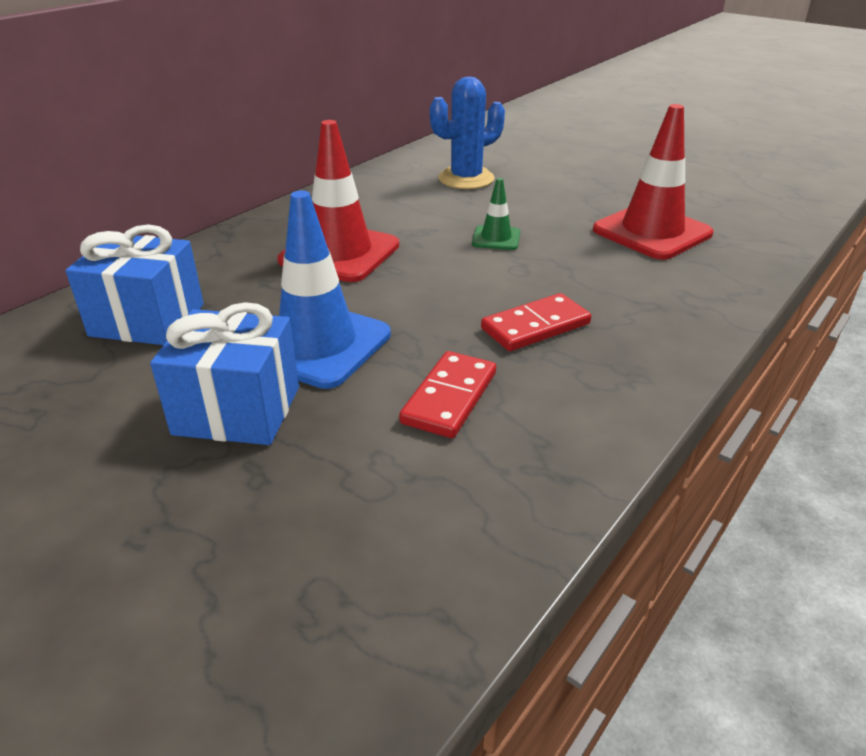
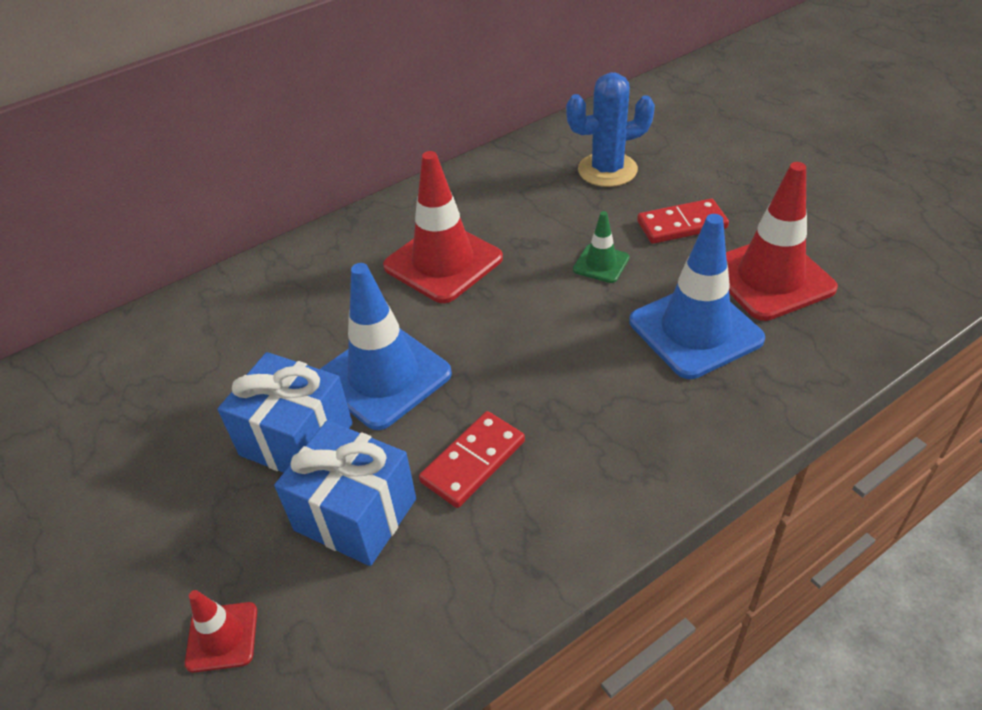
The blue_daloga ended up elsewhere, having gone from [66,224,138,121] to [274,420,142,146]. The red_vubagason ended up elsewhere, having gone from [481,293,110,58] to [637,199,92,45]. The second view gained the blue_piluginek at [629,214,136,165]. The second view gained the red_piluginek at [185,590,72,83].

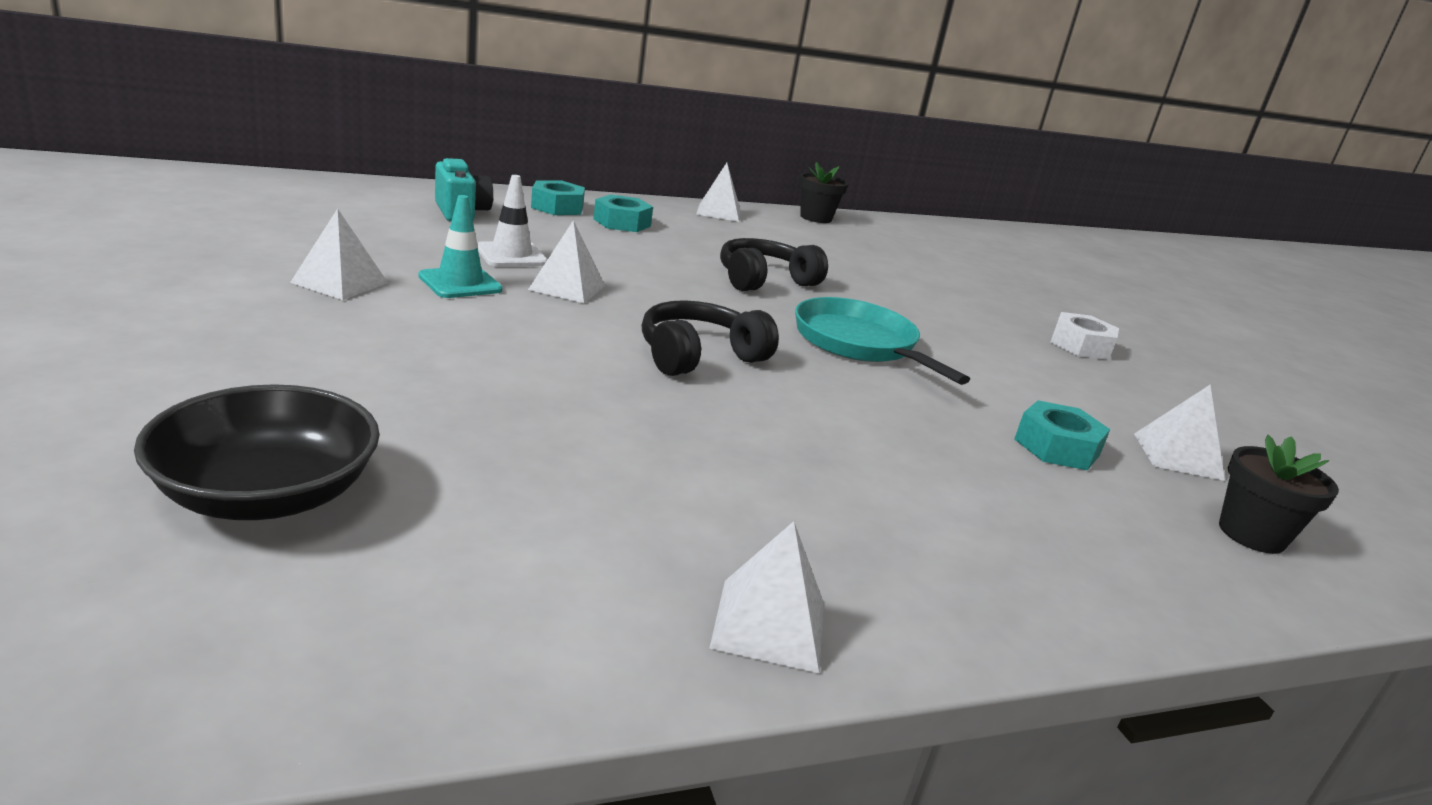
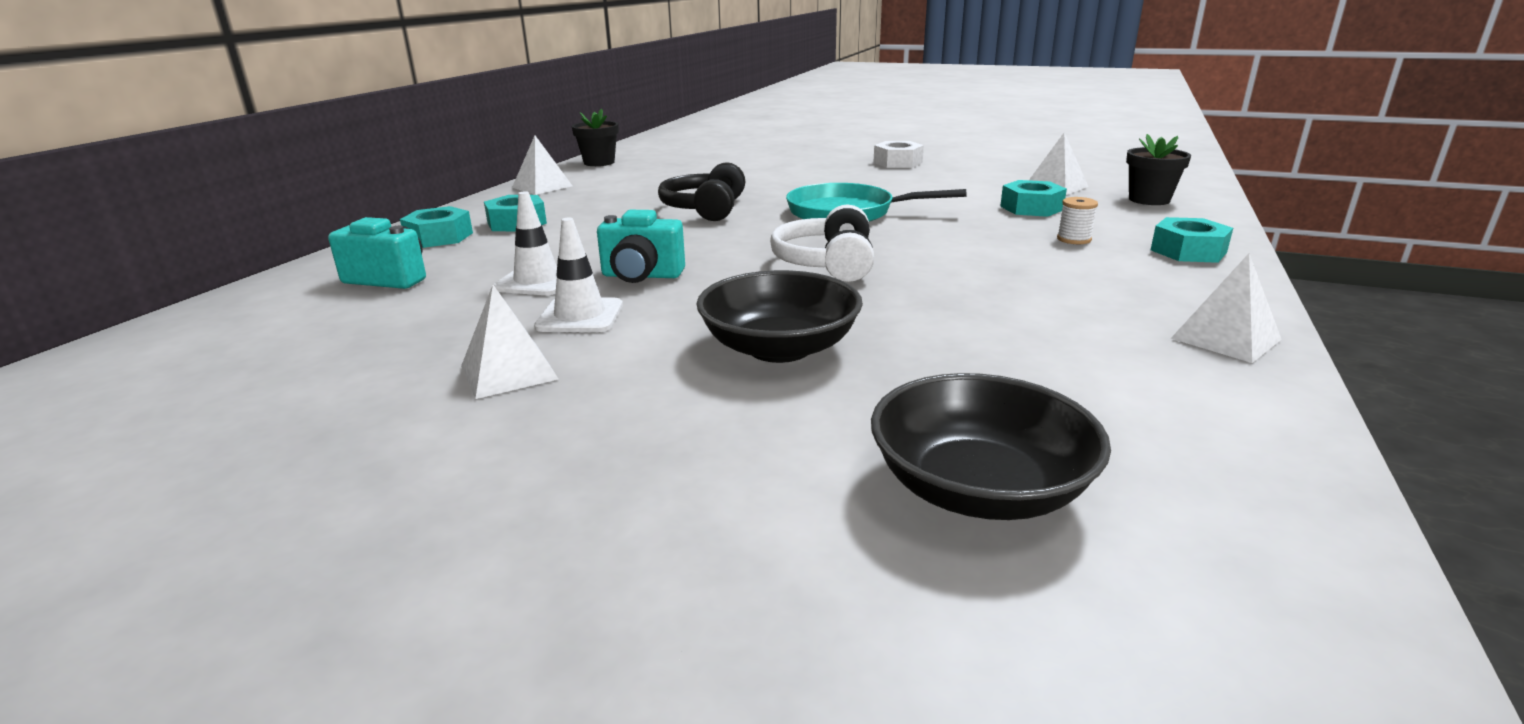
What was the turquoise_piluginek at [418,195,85,103] turned into the white_piluginek at [534,218,89,114]. Where the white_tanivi stood at [528,220,77,83], the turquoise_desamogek came to stand at [597,210,88,73]. What was the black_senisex at [642,300,137,76] turned into the white_senisex at [770,204,104,78]. The second view gained the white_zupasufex at [1057,197,41,47]. The second view gained the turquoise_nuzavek at [1151,217,82,46]. The second view gained the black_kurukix at [697,270,166,93].

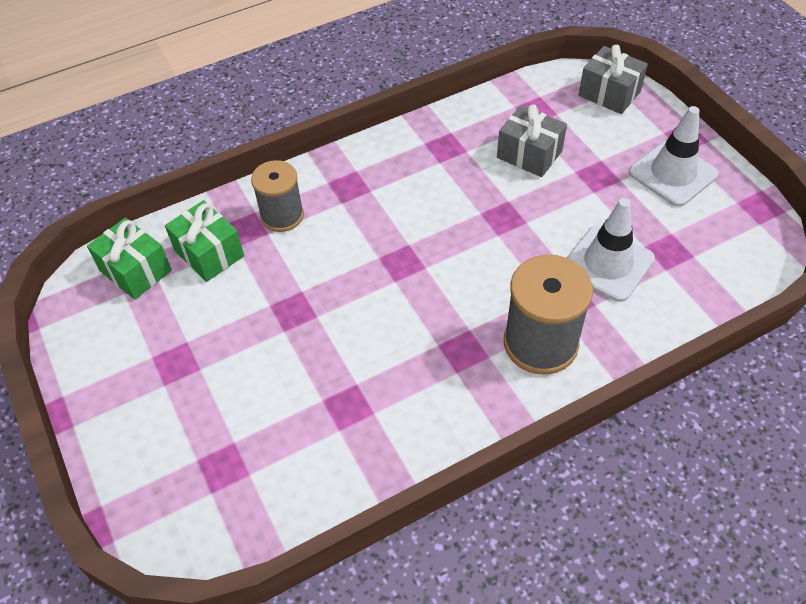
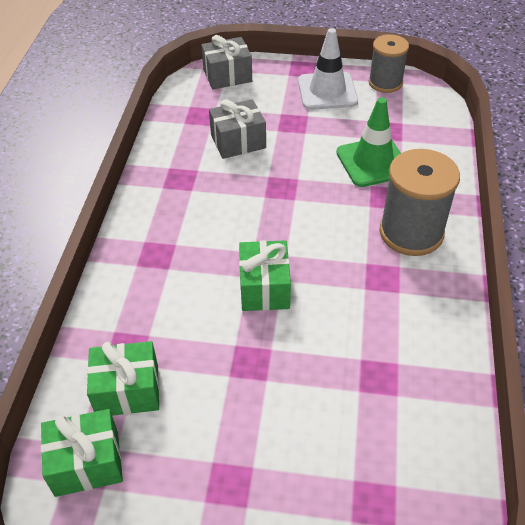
The grey_zupasufex ended up elsewhere, having gone from [251,160,53,72] to [369,34,40,59]. What was the white_piluginek at [567,198,88,104] turned into the green_piluginek at [336,97,65,90]. The second view gained the green_daloga at [239,240,52,71].

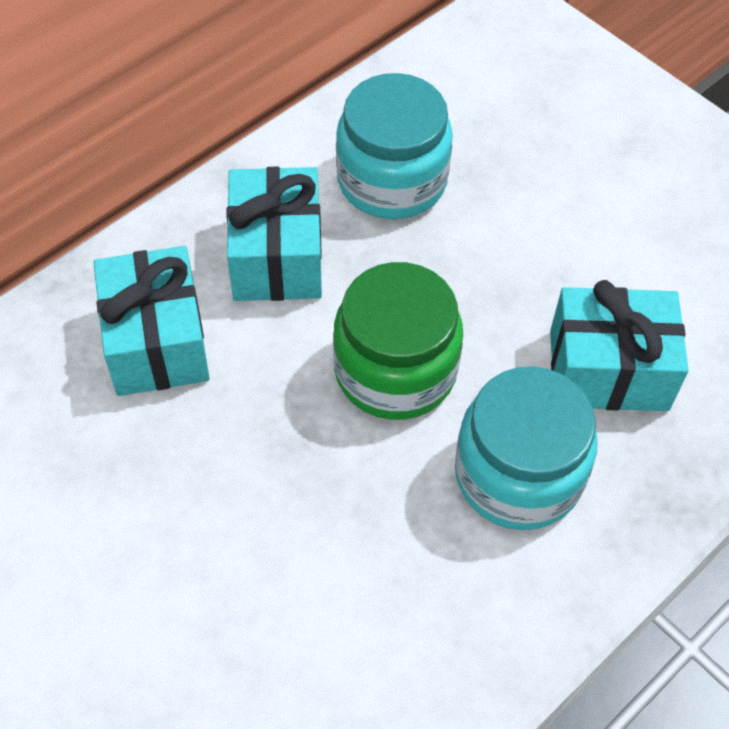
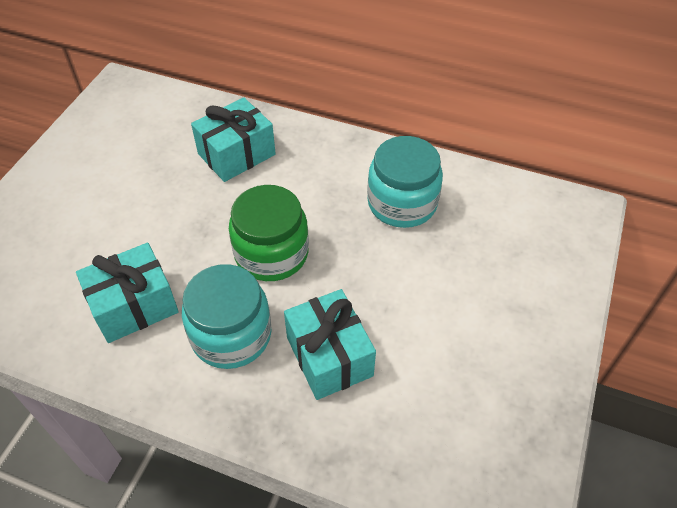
The turquoise_daloga ended up elsewhere, having gone from [227,167,95,134] to [76,243,103,100].

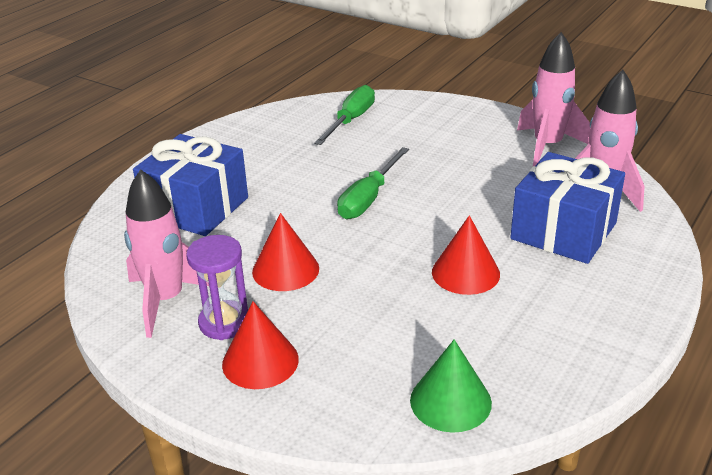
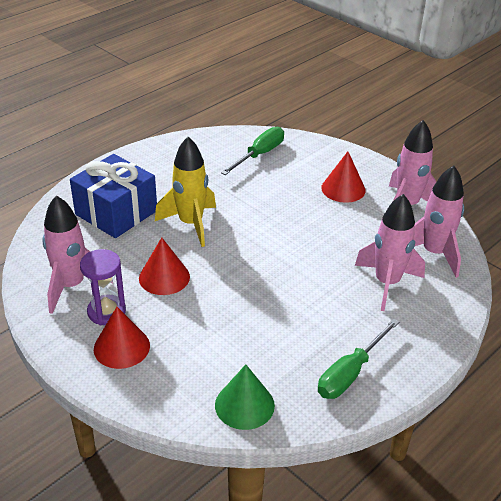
The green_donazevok ended up elsewhere, having gone from [337,147,72,72] to [318,318,81,81]. Where the blue_daloga stood at [510,152,115,112], the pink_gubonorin came to stand at [355,194,70,117]. The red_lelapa ended up elsewhere, having gone from [432,215,68,80] to [321,152,45,51]. The second view gained the yellow_gubonorin at [155,137,61,110].

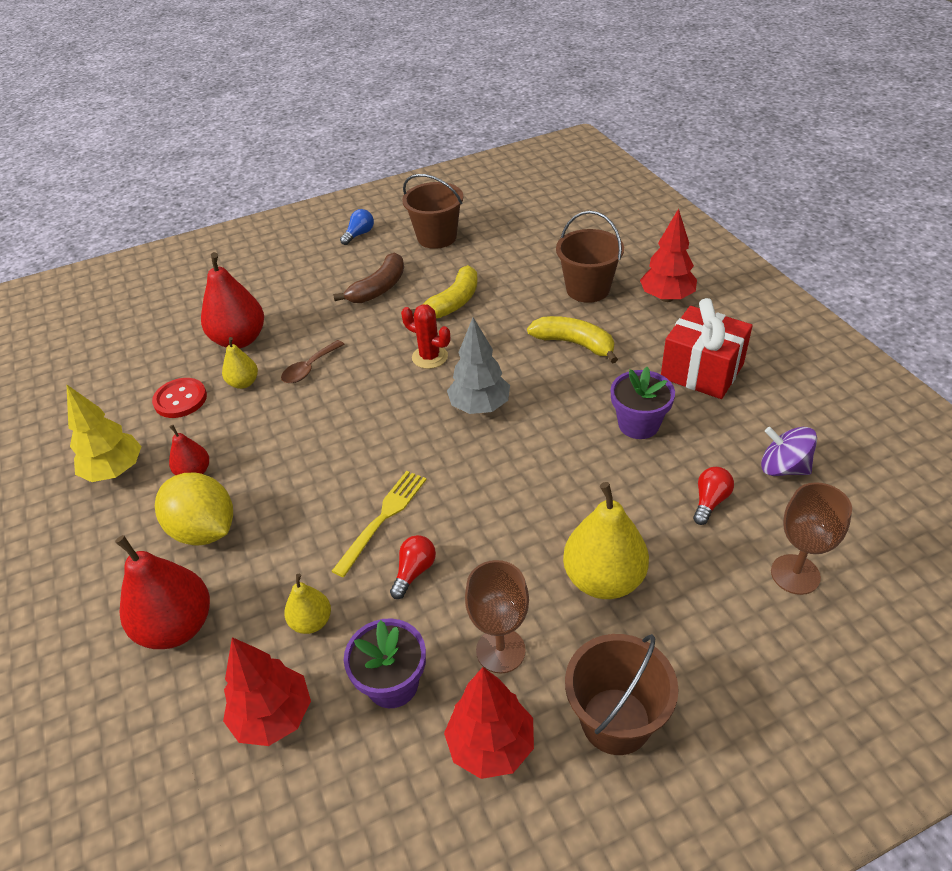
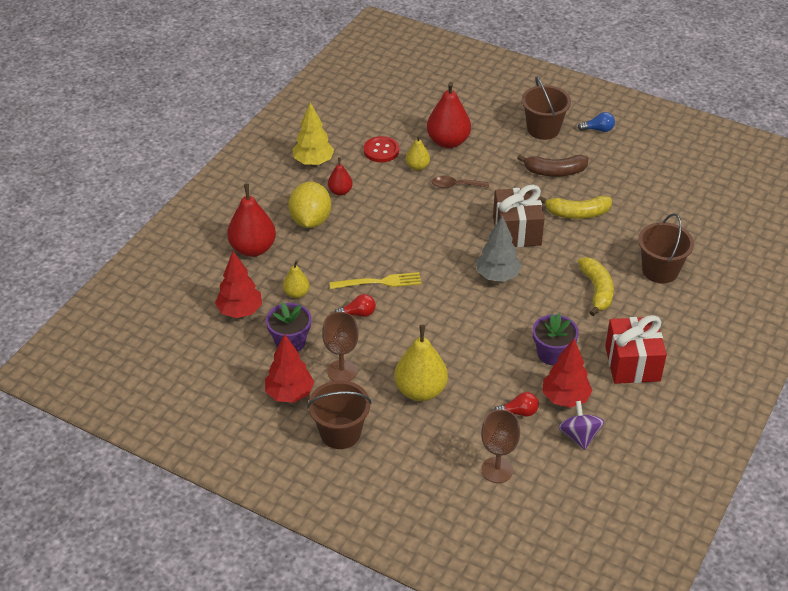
The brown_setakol ended up elsewhere, having gone from [402,174,61,75] to [522,77,49,63]. The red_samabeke ended up elsewhere, having gone from [640,208,57,94] to [542,339,50,69]. Where the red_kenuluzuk stood at [401,304,49,65], the brown_daloga came to stand at [493,185,52,62].

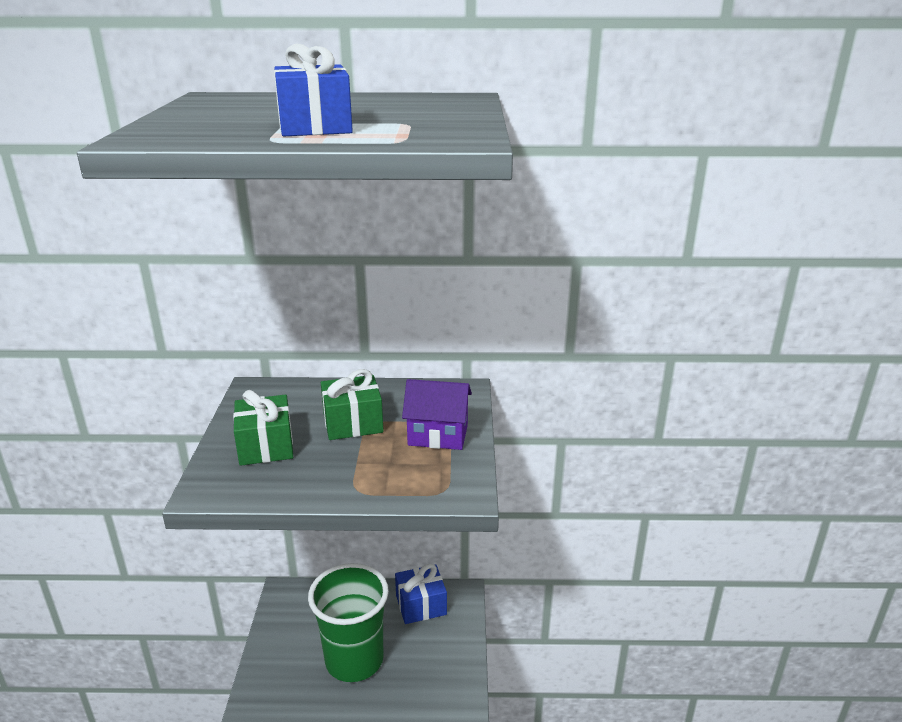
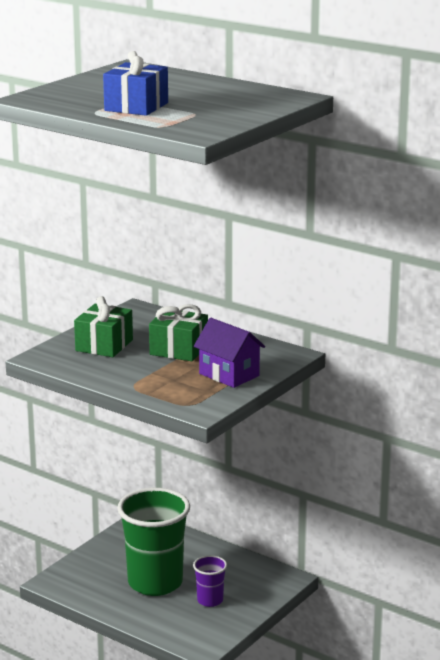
The second view lost the blue_daloga at [395,564,52,60]. The second view gained the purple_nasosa at [193,555,34,52].

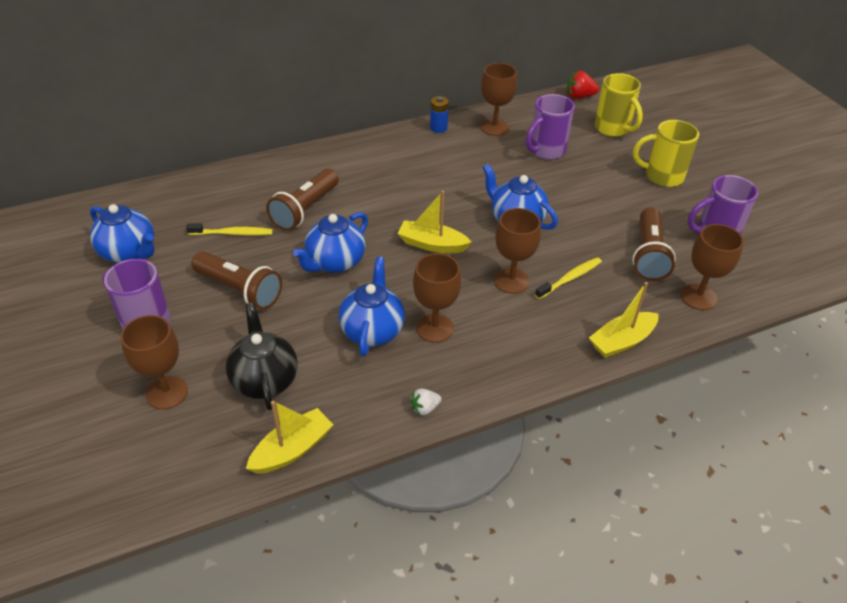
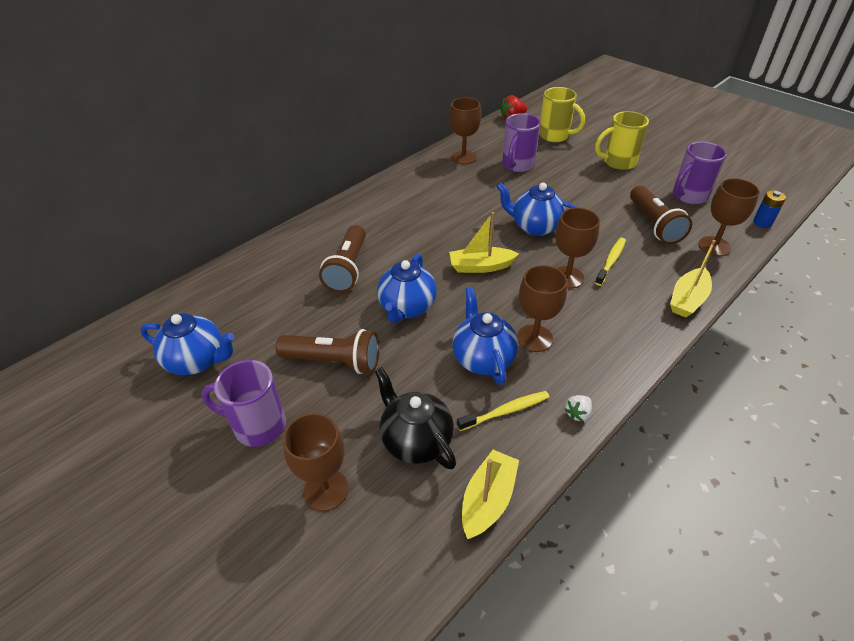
The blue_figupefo ended up elsewhere, having gone from [430,96,19,37] to [753,190,33,38]. The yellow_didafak ended up elsewhere, having gone from [186,224,87,11] to [457,391,92,40].

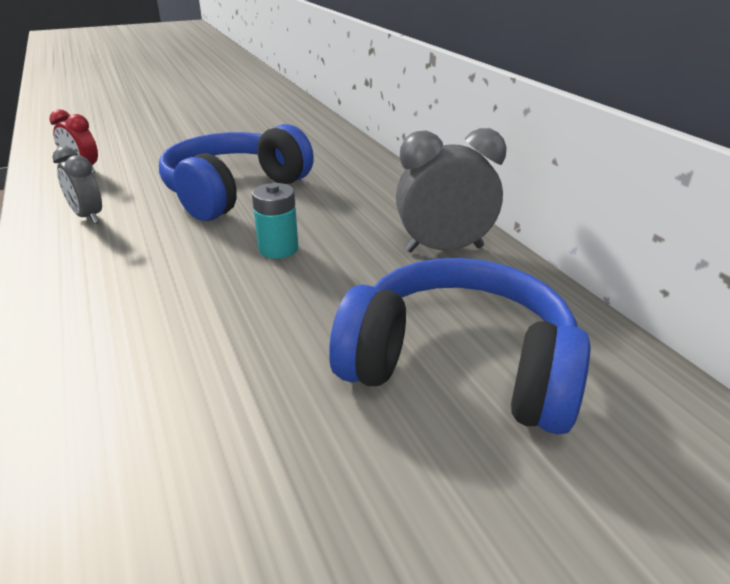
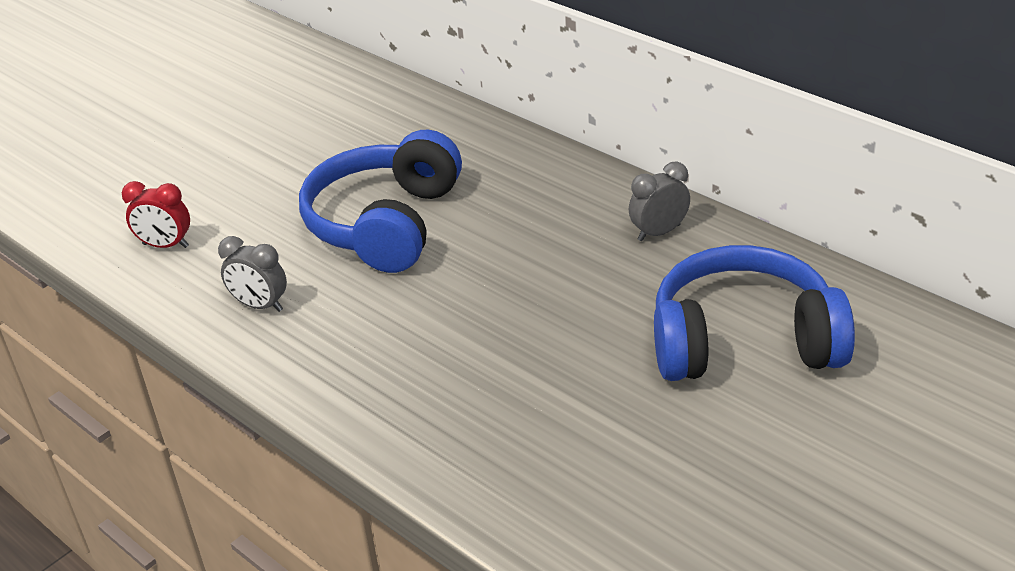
The size of the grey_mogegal at [396,128,111,124] changed by a factor of 0.62. The second view lost the turquoise_figupefo at [252,183,46,76].

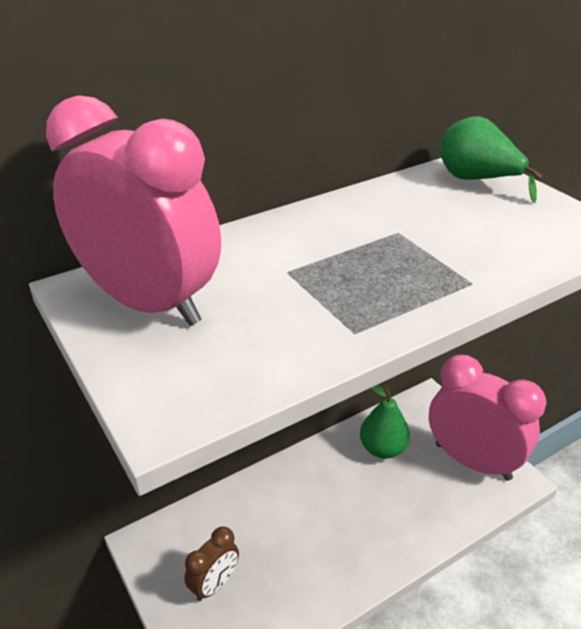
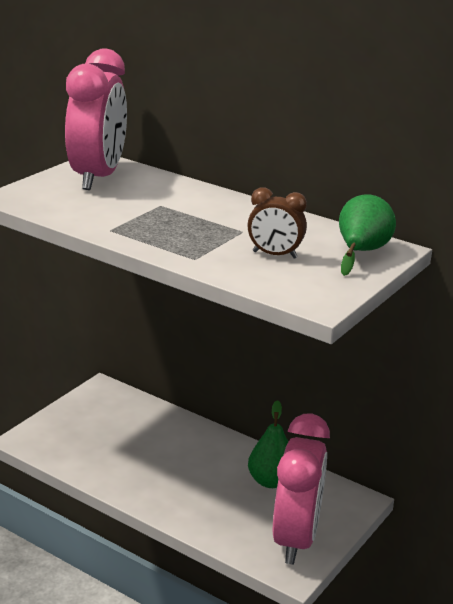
The brown_mogegal ended up elsewhere, having gone from [184,527,55,74] to [247,187,60,72].

